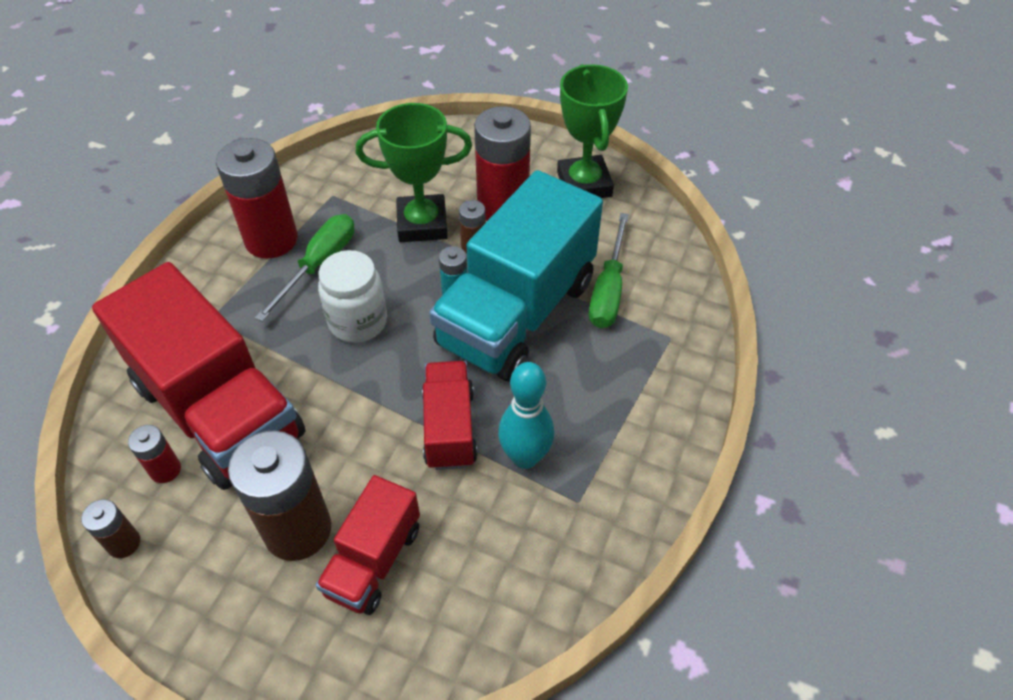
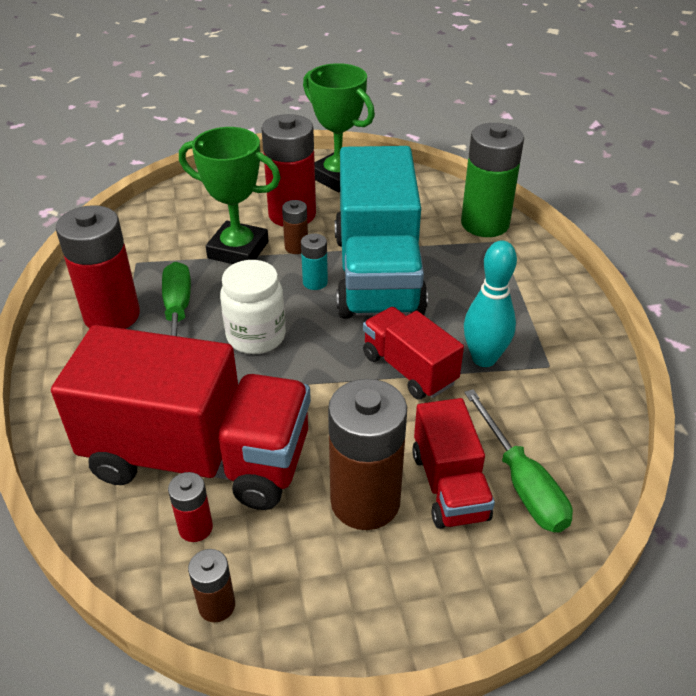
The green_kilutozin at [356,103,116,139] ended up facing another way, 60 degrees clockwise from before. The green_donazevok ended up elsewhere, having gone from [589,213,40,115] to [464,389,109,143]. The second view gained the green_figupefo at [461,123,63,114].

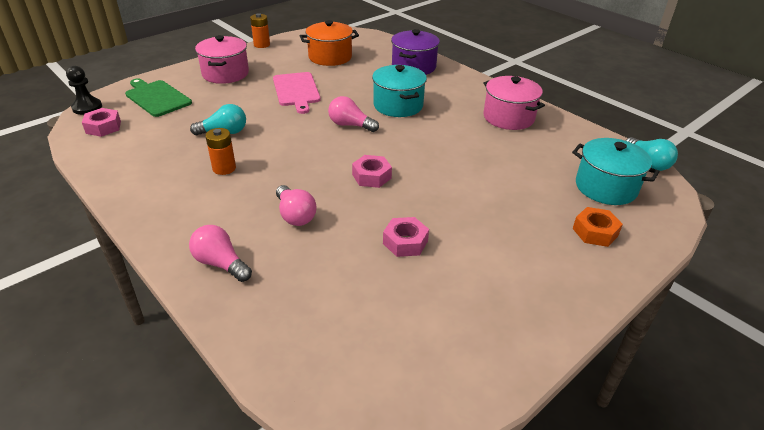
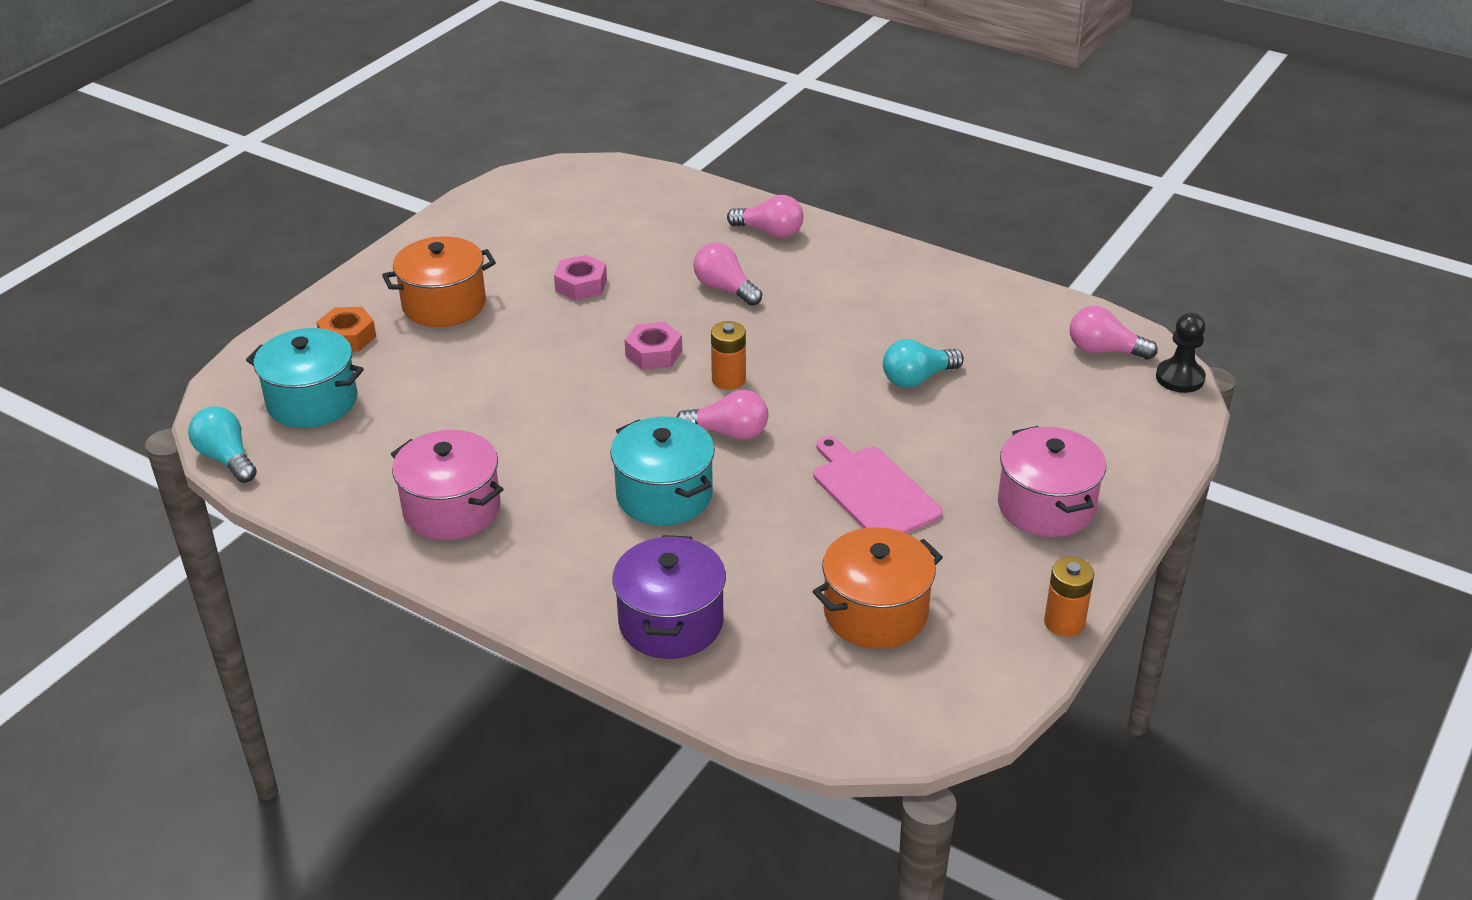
The second view lost the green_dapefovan at [125,78,67,39]. Where the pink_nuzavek stood at [82,108,39,29], the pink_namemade came to stand at [1070,306,87,54]. The orange_figupefo ended up elsewhere, having gone from [205,128,31,47] to [711,321,35,69]. The second view gained the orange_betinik at [382,236,114,91].

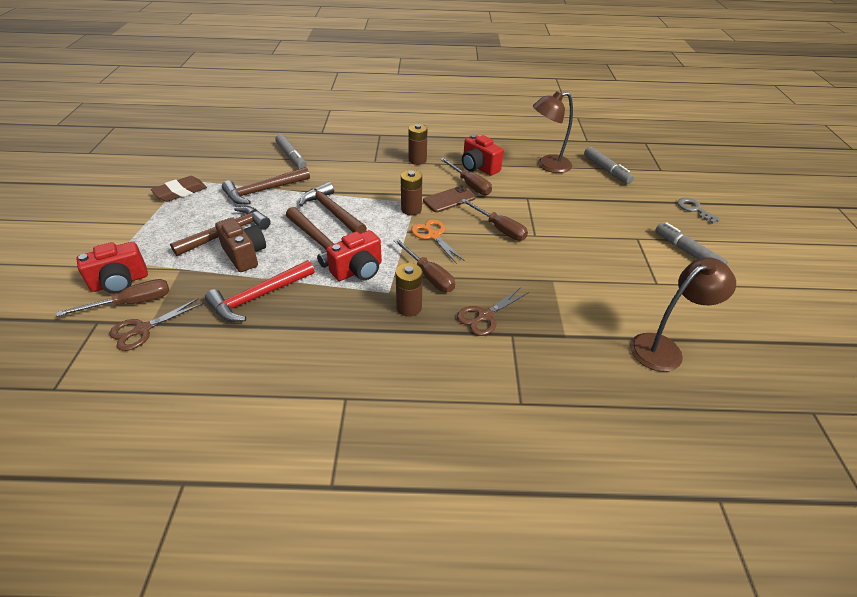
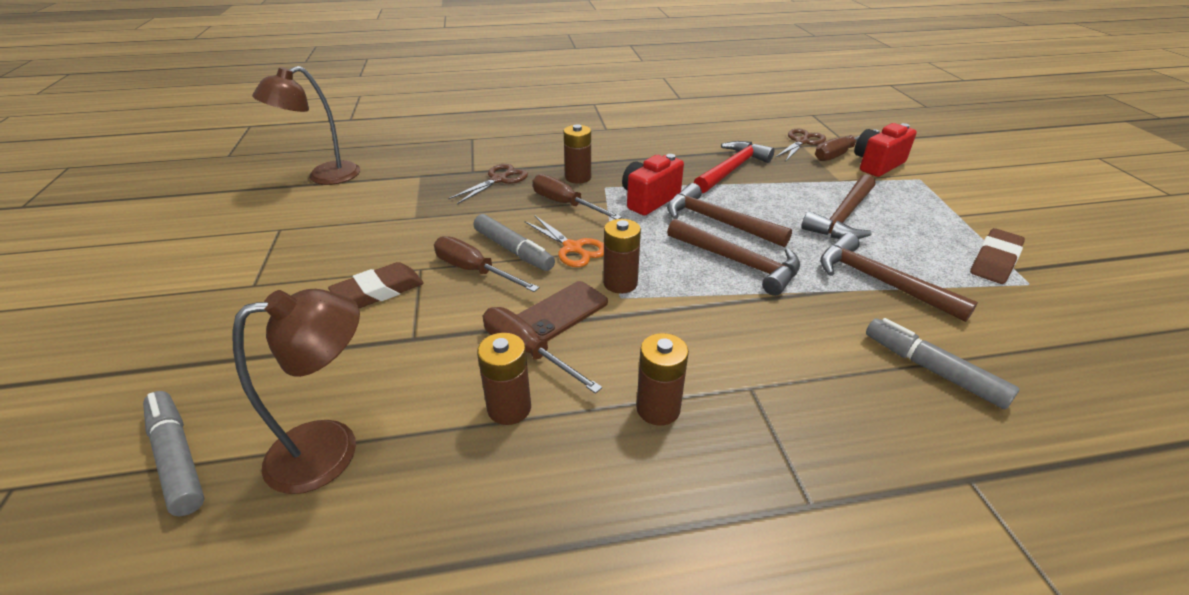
Where the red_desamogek stood at [462,134,42,42], the brown_figupefo came to stand at [477,333,54,92]. The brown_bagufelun at [222,167,88,37] ended up facing another way, 90 degrees counterclockwise from before. The second view lost the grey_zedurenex at [677,198,44,26]. The second view lost the brown_desamogek at [215,218,51,54]. The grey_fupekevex ended up elsewhere, having gone from [655,222,73,43] to [473,214,82,57]. The second view gained the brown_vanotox at [328,262,96,46].

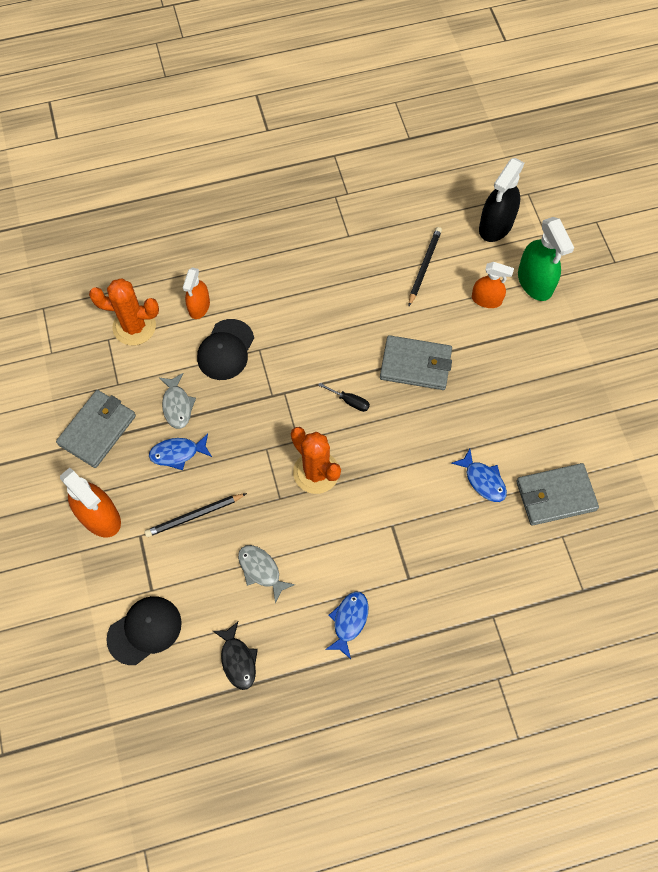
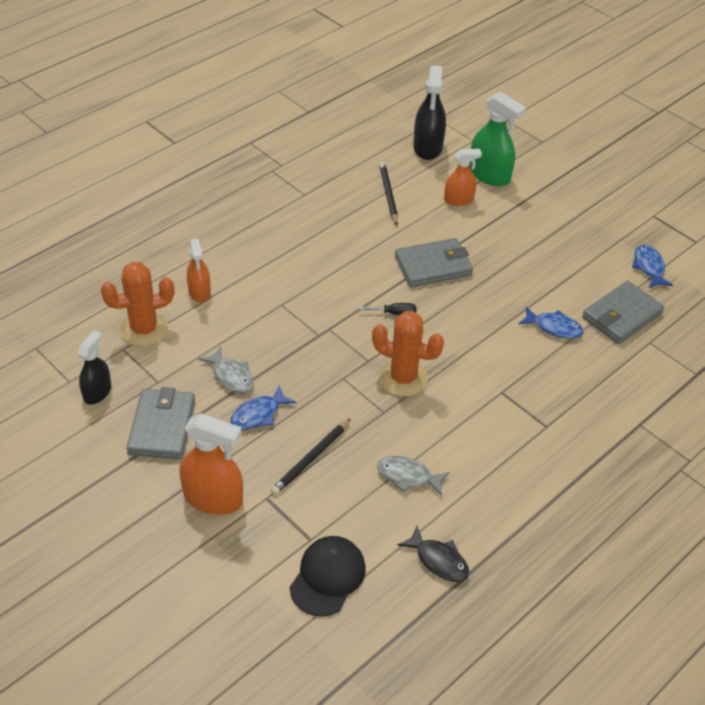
The second view lost the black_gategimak at [197,319,57,61]. The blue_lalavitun ended up elsewhere, having gone from [325,591,44,68] to [632,244,41,44]. The second view gained the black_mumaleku at [78,330,33,74].

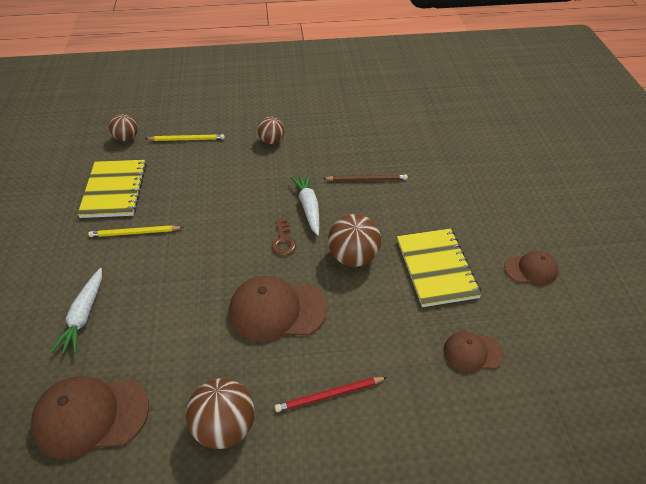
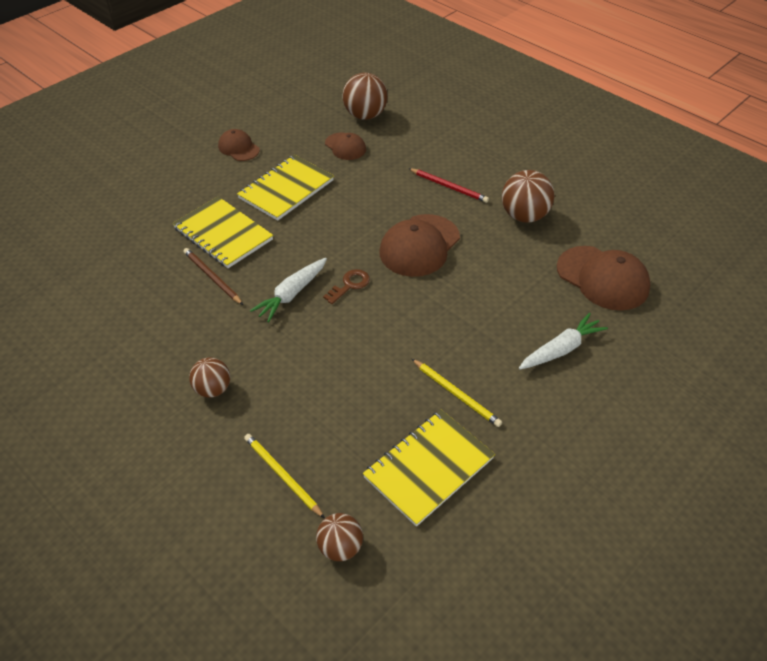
The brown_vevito ended up elsewhere, having gone from [328,214,53,53] to [343,73,45,47]. The brown_gategimak at [229,276,98,66] ended up facing another way, 75 degrees clockwise from before. The second view gained the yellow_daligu at [172,196,101,72].

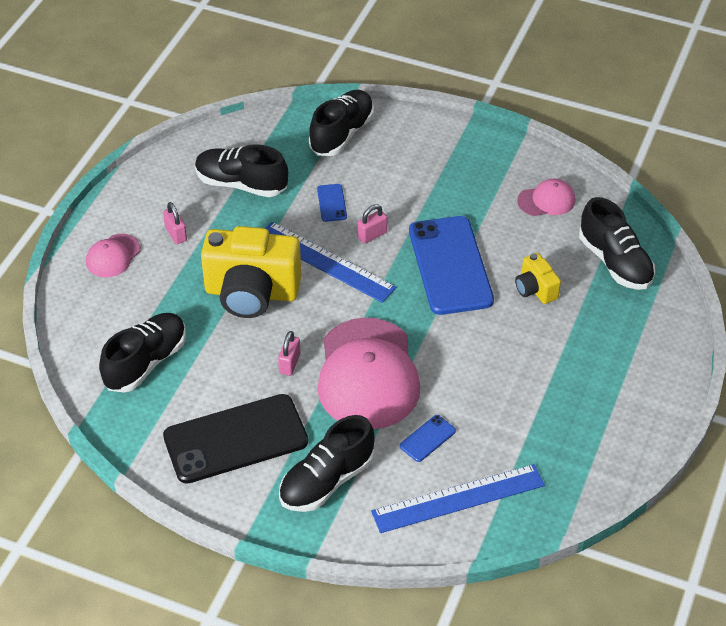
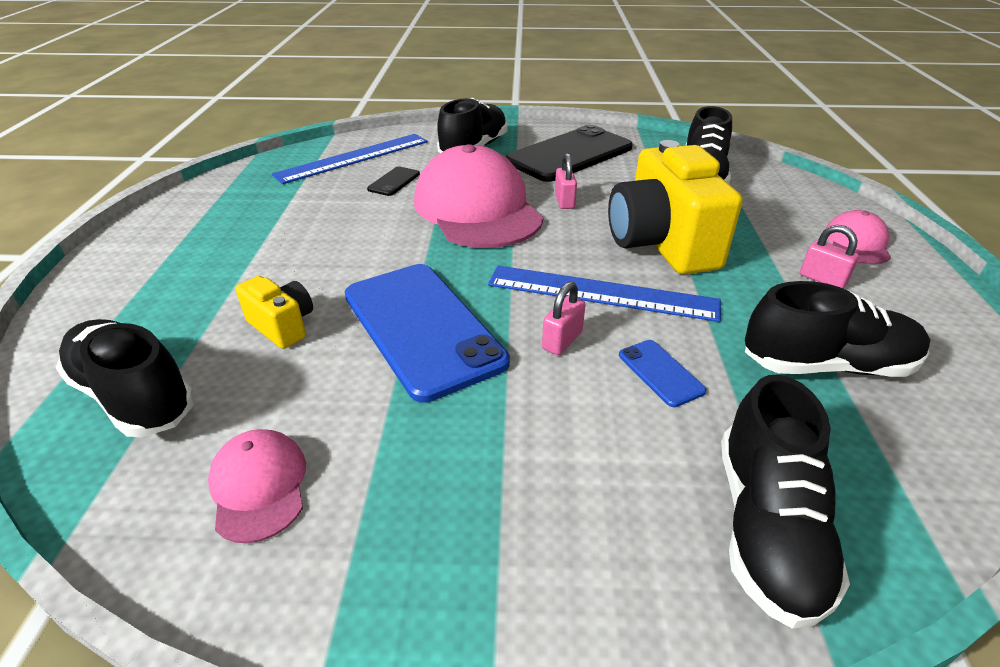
The pink_gategimak at [517,179,58,37] ended up facing another way, 105 degrees clockwise from before. The yellow_desamogek at [201,226,100,92] ended up facing another way, 90 degrees counterclockwise from before. What was the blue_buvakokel at [400,415,56,47] turned into the black_buvakokel at [367,166,53,30].

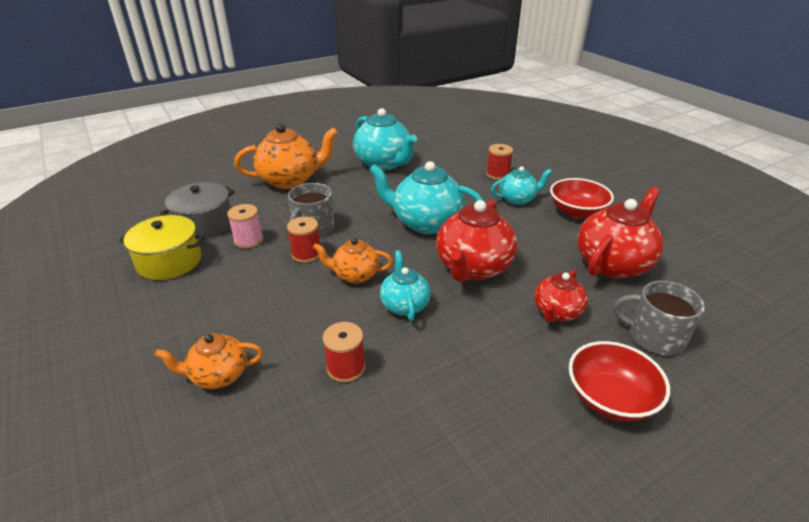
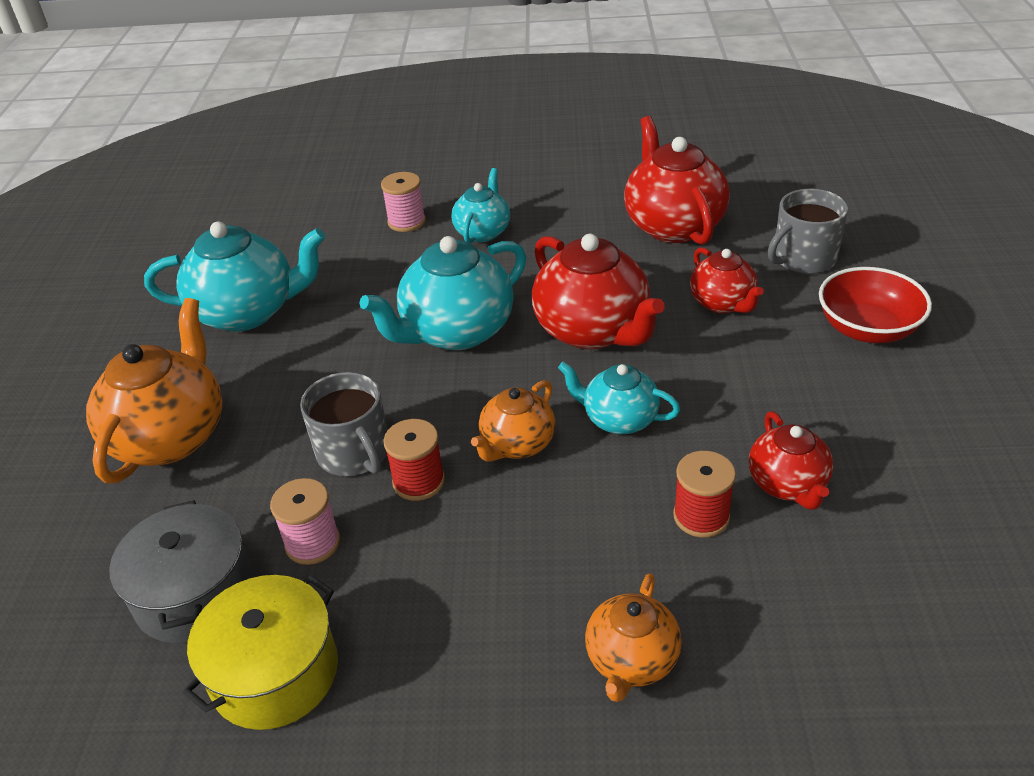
What was the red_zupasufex at [486,144,27,36] turned into the pink_zupasufex at [381,172,45,60]. The second view lost the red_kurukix at [550,178,64,40]. The second view gained the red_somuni at [749,411,85,99].

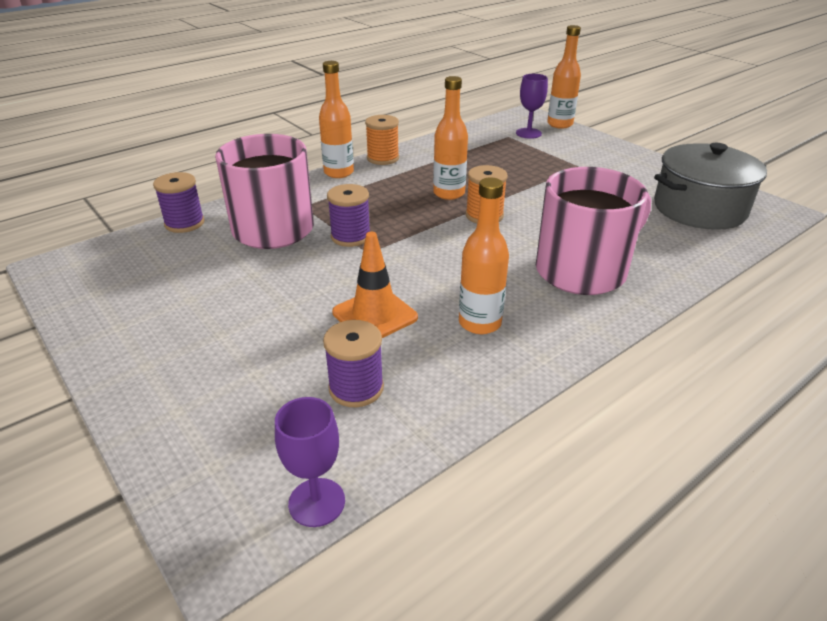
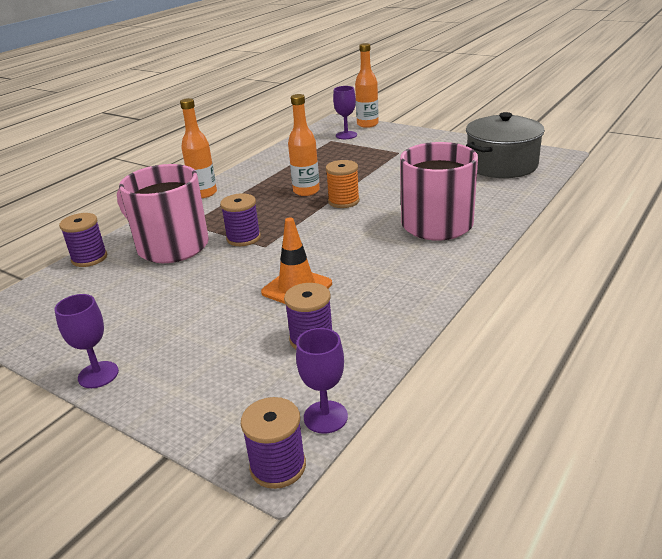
The second view lost the orange_zupasufex at [365,115,34,50]. The second view lost the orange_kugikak at [459,177,50,157]. The second view gained the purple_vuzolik at [54,294,65,94]. The second view gained the purple_zupasufex at [241,397,65,92].

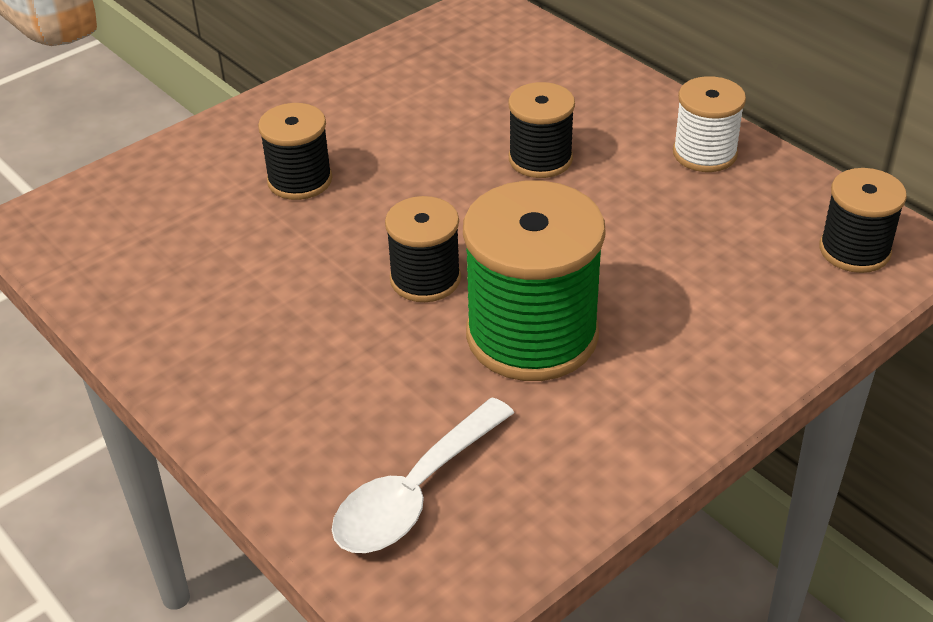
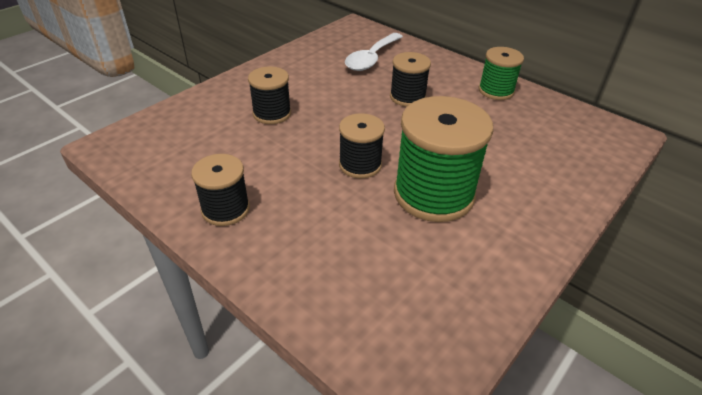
What was the white_zupasufex at [673,76,73,96] turned into the green_zupasufex at [479,47,45,53]. The black_zupasufex ended up elsewhere, having gone from [819,168,88,105] to [191,154,59,72]. The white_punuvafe ended up elsewhere, having gone from [332,397,182,156] to [345,33,58,38].

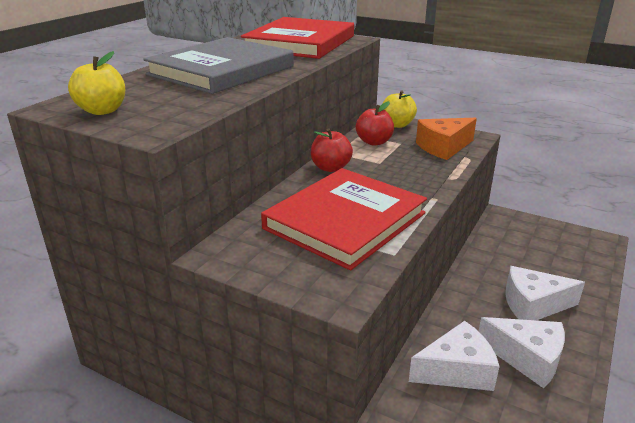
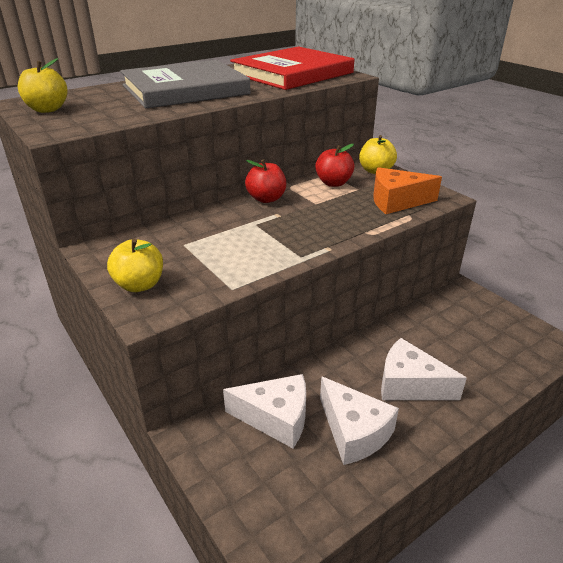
The second view lost the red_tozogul at [261,168,166,102]. The second view gained the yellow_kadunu at [107,239,56,53].

